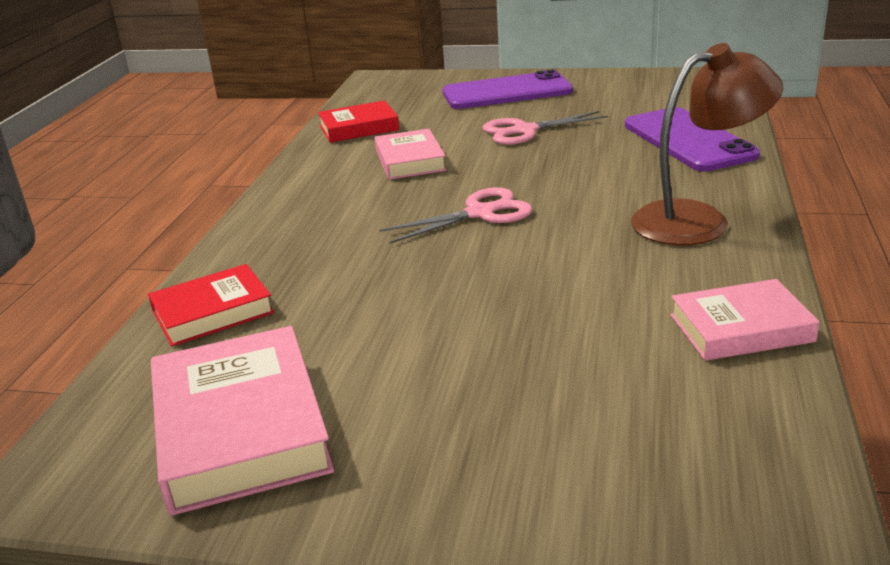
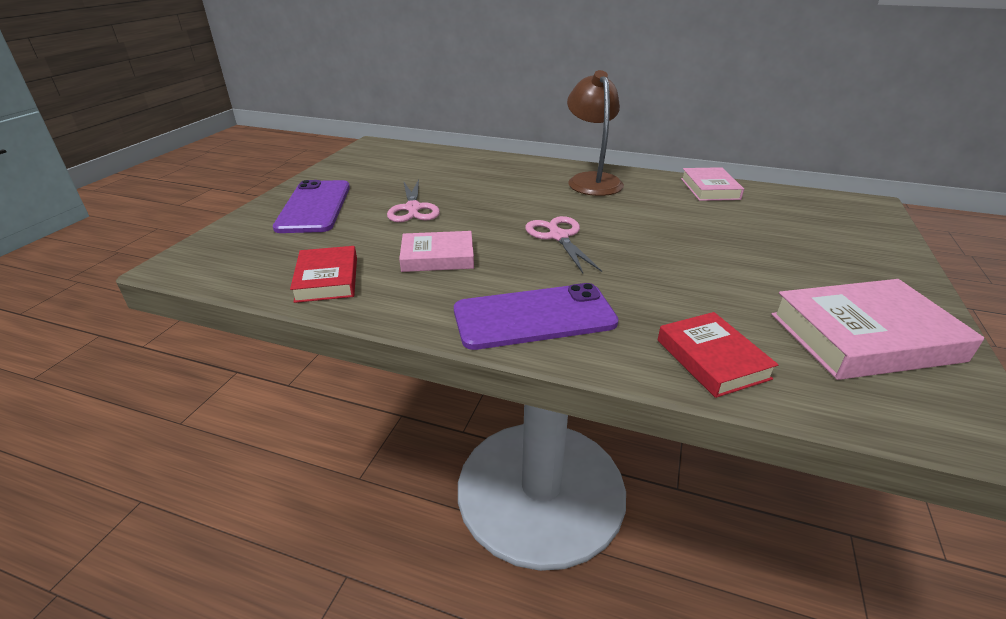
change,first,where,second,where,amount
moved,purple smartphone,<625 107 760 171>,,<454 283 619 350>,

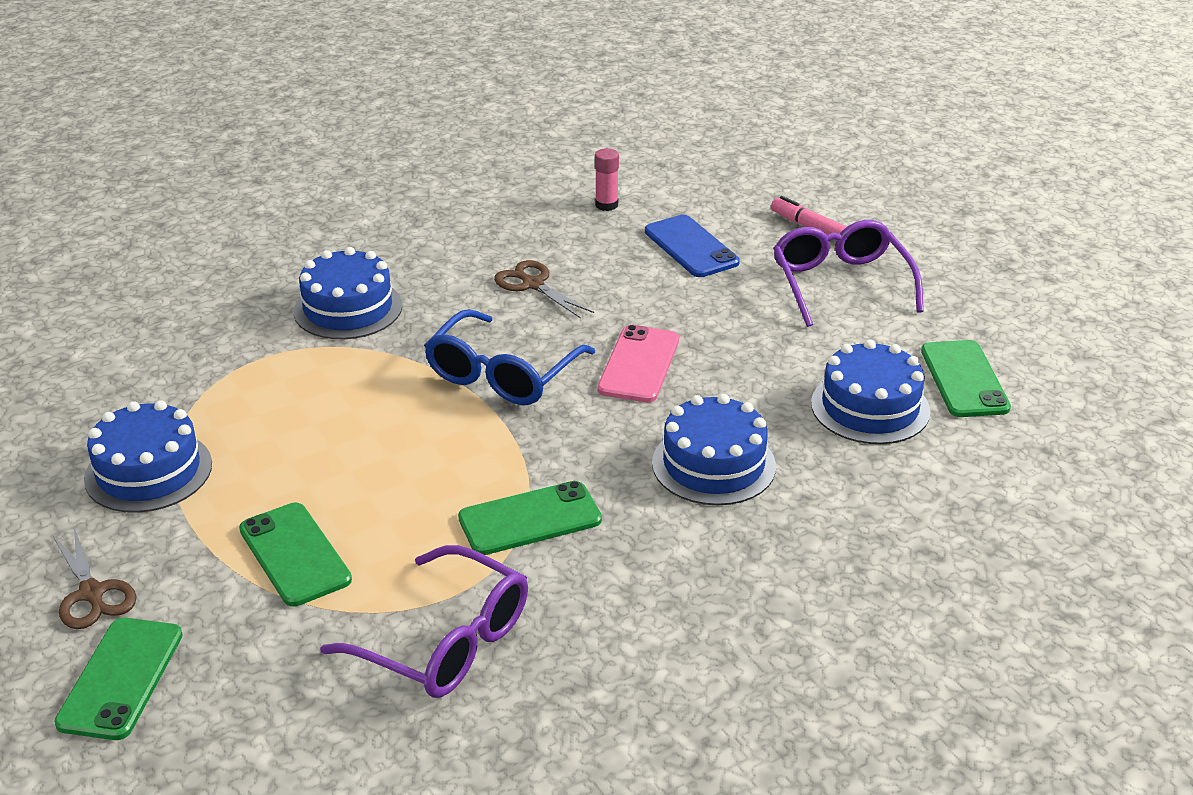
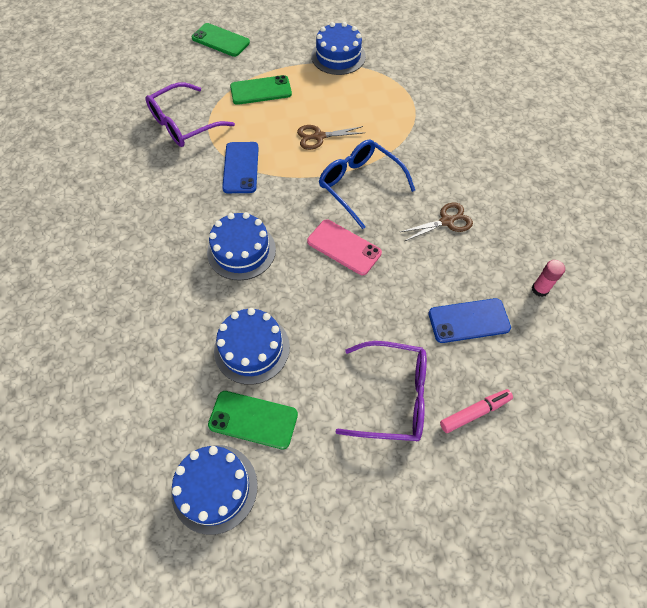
change,first,where,second,where,amount
moved,dark brown shears,<53 528 137 629>,,<297 125 363 150>,
moved,blue cake,<294 247 402 339>,,<171 445 258 535>,
recoloured,leaf-green smartphone,<458 481 602 555>,blue smartphone,<222 142 259 193>,

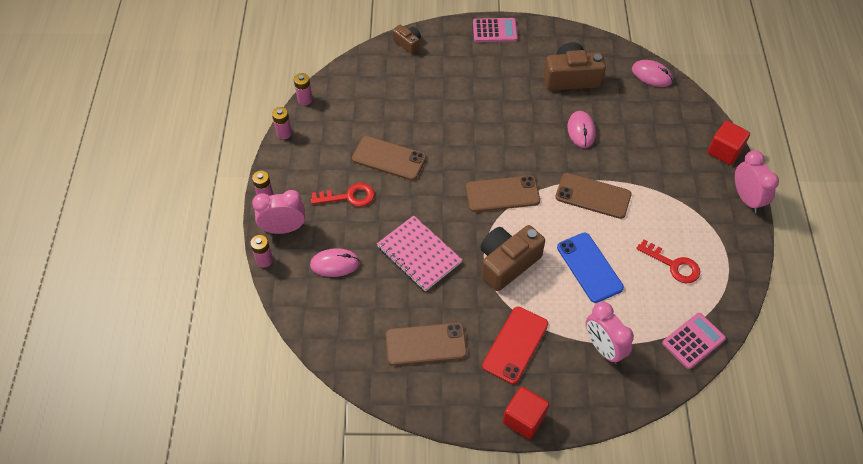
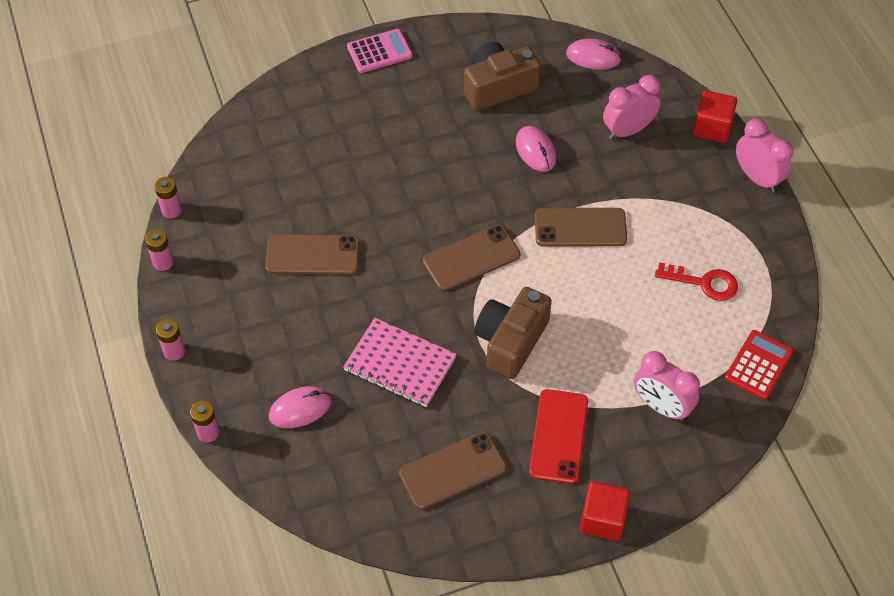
change,first,where,second,where,amount
moved,rose-pink clock,<252 190 305 234>,,<603 75 660 140>,
removed,red door key,<311 183 375 207>,,,
removed,dark brown compact camera,<393 25 421 54>,,,
removed,blue smartphone,<557 233 624 303>,,,
recoloured,rose-pink adding machine,<662 313 726 369>,red adding machine,<725 330 793 400>,

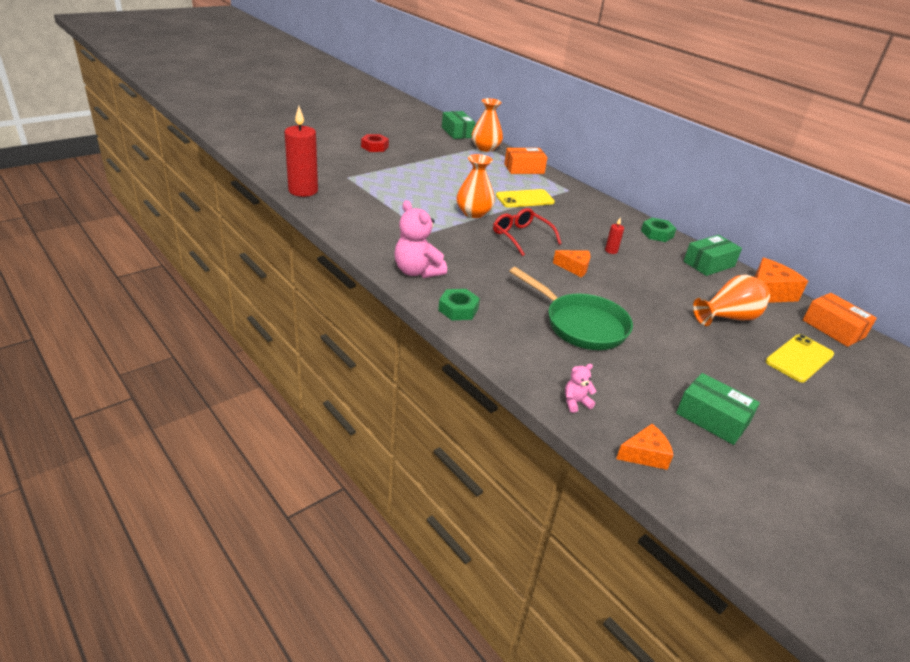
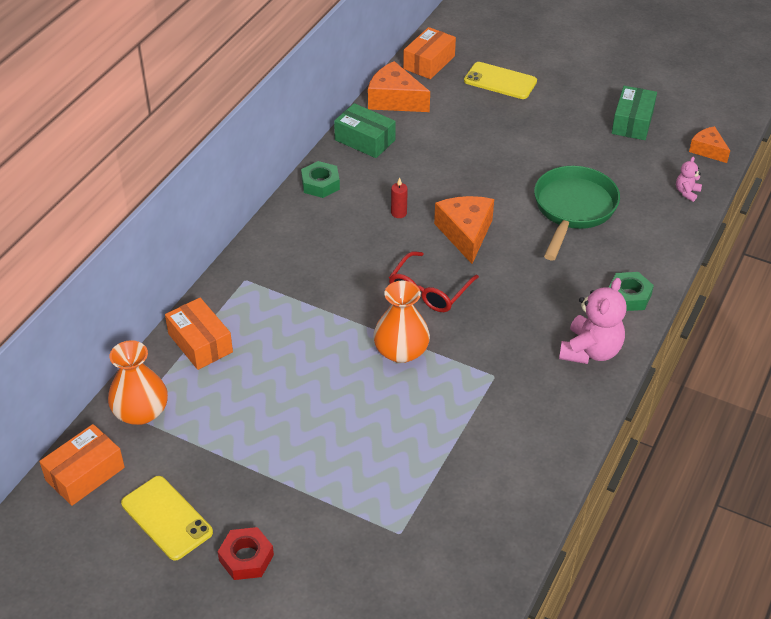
change,first,where,second,where,amount
removed,red candle,<285 106 318 197>,,,
recoloured,leaf-green parcel,<442 111 476 139>,bright orange parcel,<39 424 125 506>,
moved,golden smartphone,<496 189 555 208>,,<121 476 213 561>,
resized,bright orange cheese,<553 250 590 277>,,<434 196 494 264>,x1.64
turned,rose-pink stuffed bear,<565 364 597 413>,,<676 157 702 202>,75 degrees clockwise
removed,bright orange vase,<693 275 770 326>,,,

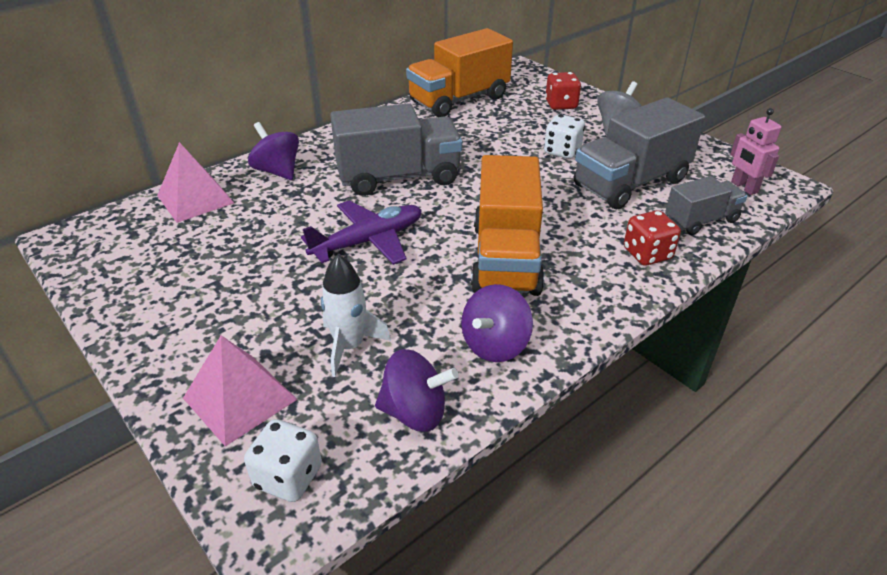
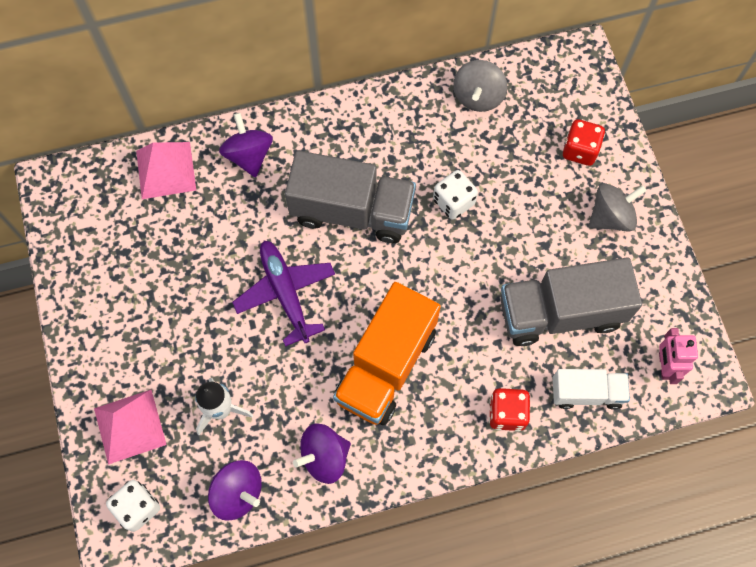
change,first,where,second,where,amount
turned,purple toy plane,<301 201 422 265>,,<232 241 335 347>,105 degrees counterclockwise
replaced,bright orange toy truck,<406 28 513 117>,grey toy top,<453 60 507 112>,
moved,white die,<544 114 585 159>,,<433 170 478 220>,
recoloured,grey toy truck,<665 176 747 235>,white toy truck,<553 369 630 410>,

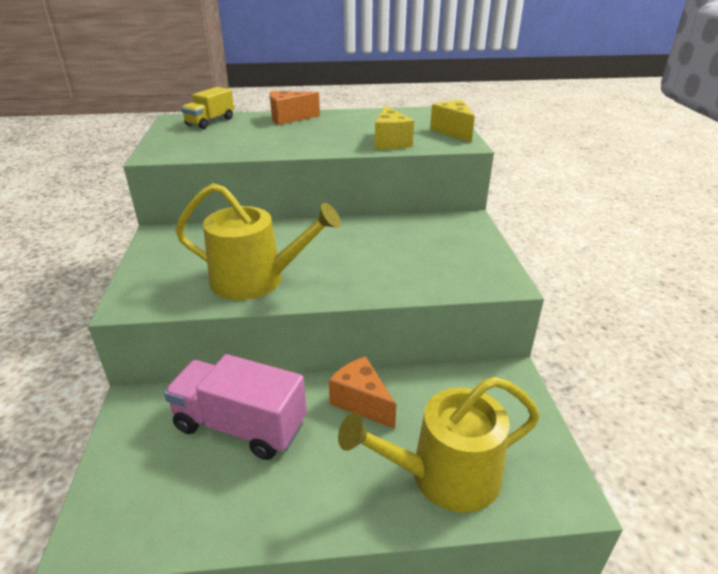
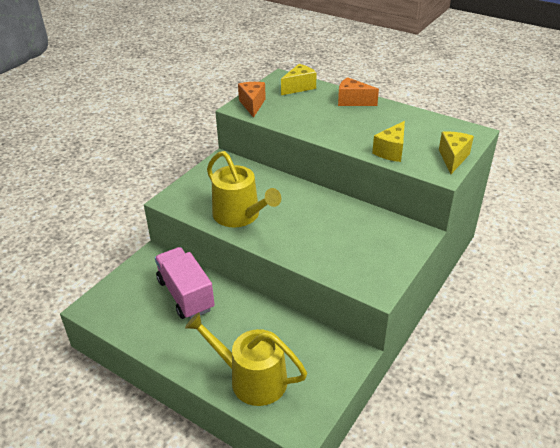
change,first,where,second,where,amount
replaced,golden toy truck,<181 87 234 129>,golden cheese,<281 64 317 95>,
moved,bright orange cheese,<329 356 396 429>,,<238 82 266 118>,

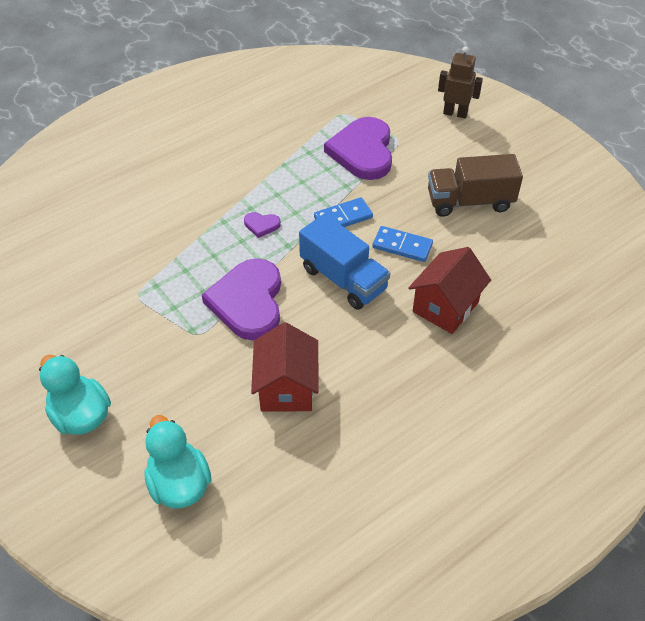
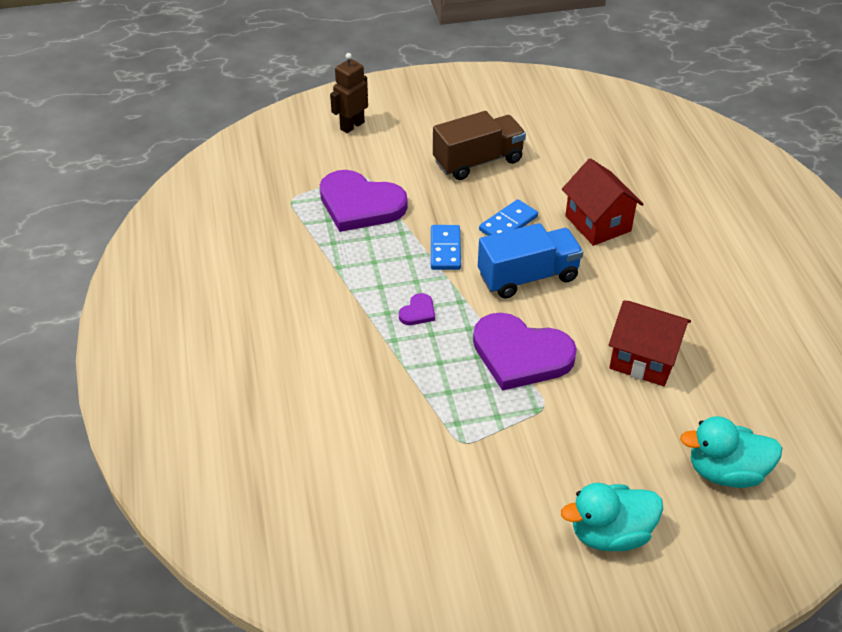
change,first,where,second,where,amount
turned,dark brown toy truck,<428 154 523 217>,,<433 111 526 180>,135 degrees counterclockwise

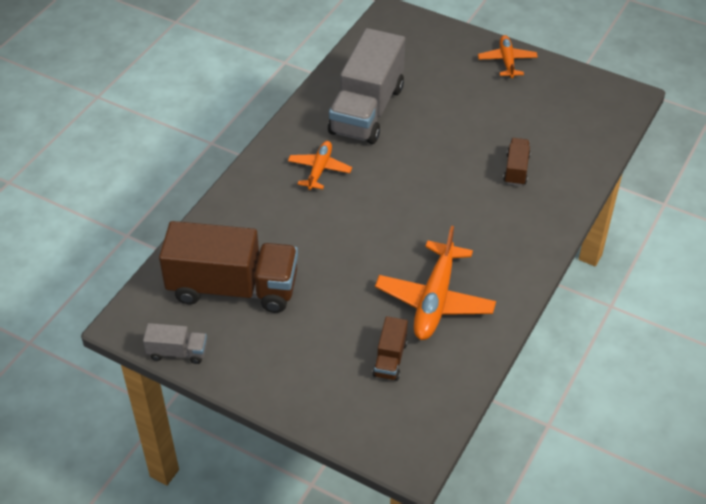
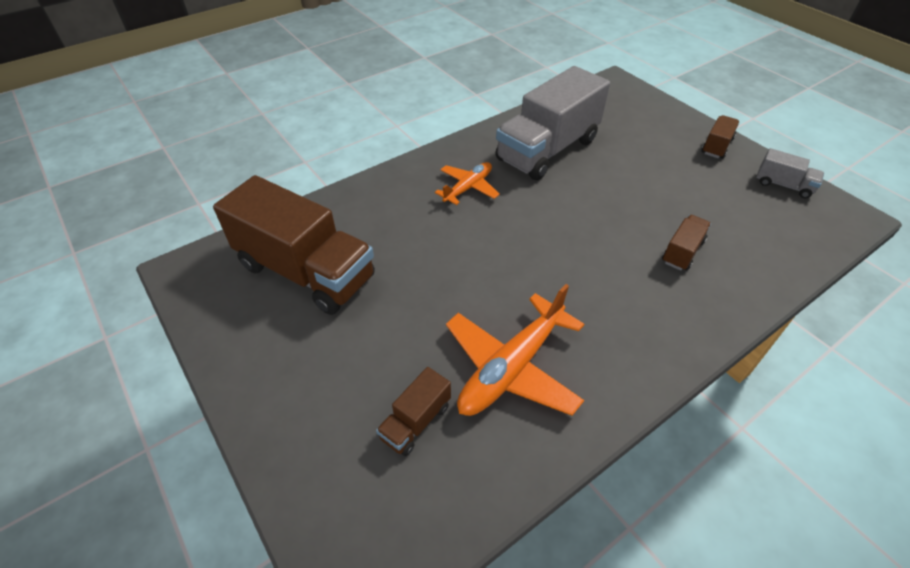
change,first,where,second,where,amount
moved,grey toy truck,<143 323 207 364>,,<756 148 824 198>,
replaced,bright orange toy plane,<478 35 538 78>,dark brown toy truck,<701 115 739 159>,

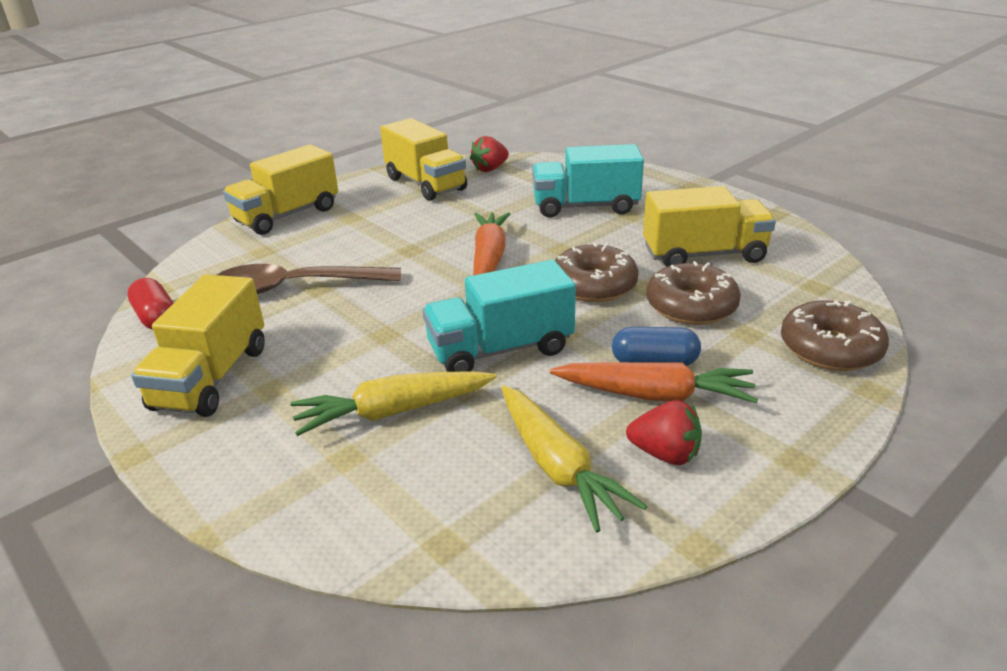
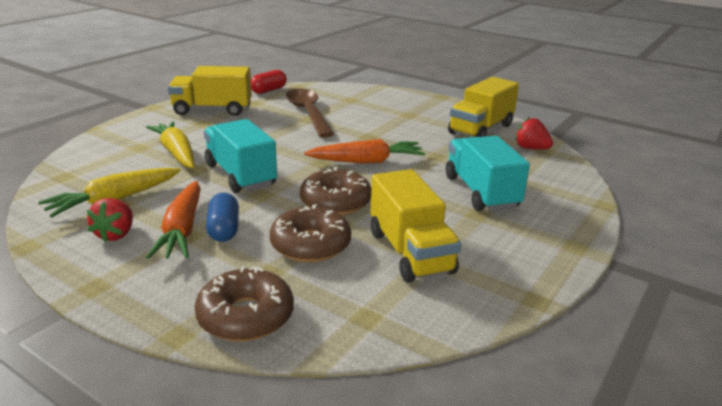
change,first,where,second,where,amount
removed,golden toy truck,<223 144 338 235>,,,

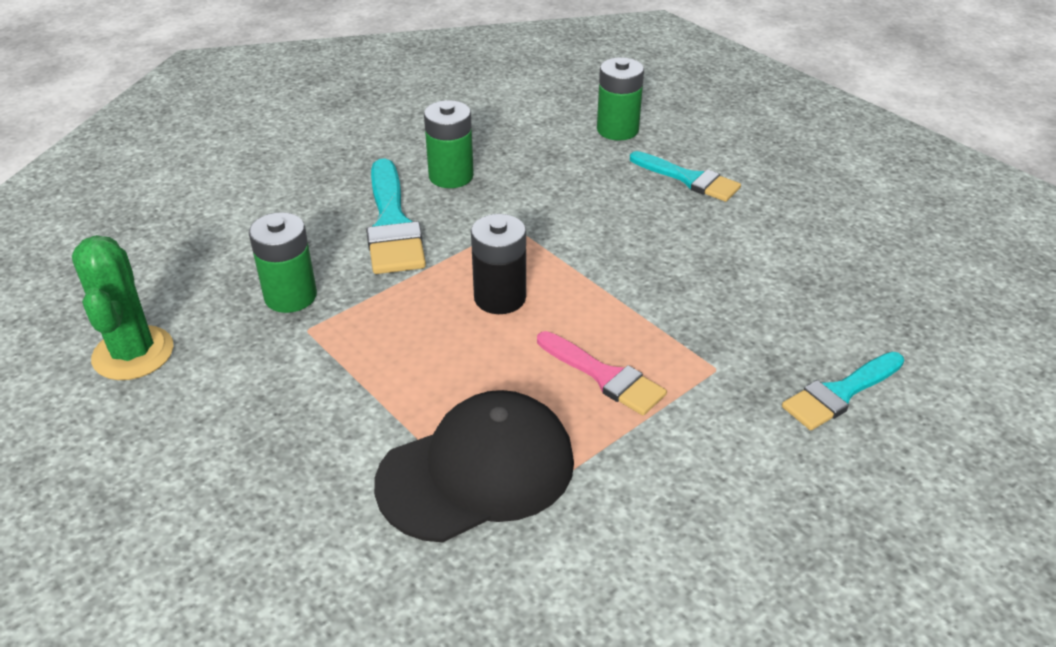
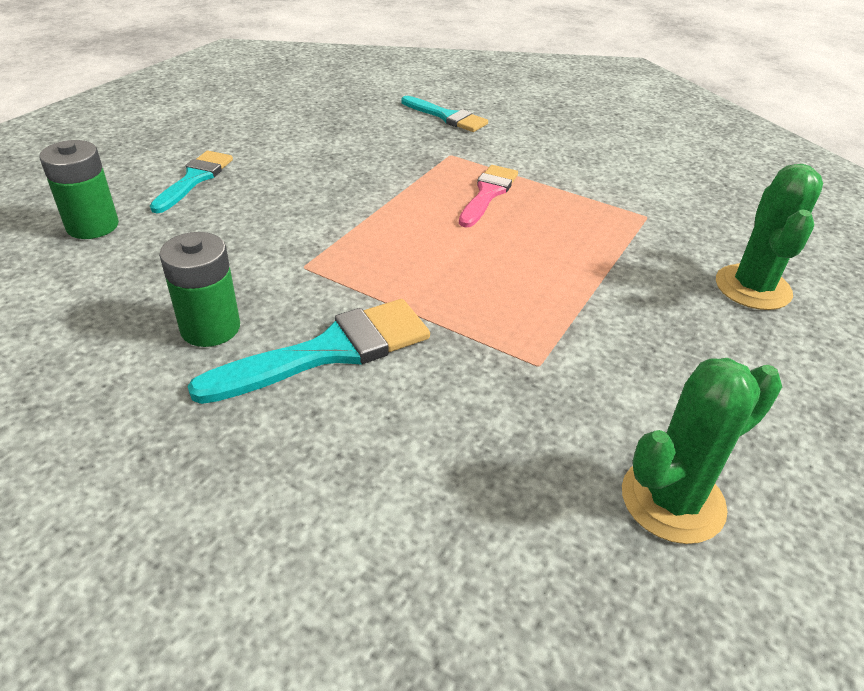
change,first,where,second,where,amount
removed,leaf-green power cell,<249 212 317 313>,,,
removed,ebony peaked cap,<374 390 574 543>,,,
removed,ebony power cell,<471 214 526 314>,,,
added,,,leaf-green cactus,<716 164 823 310>,

